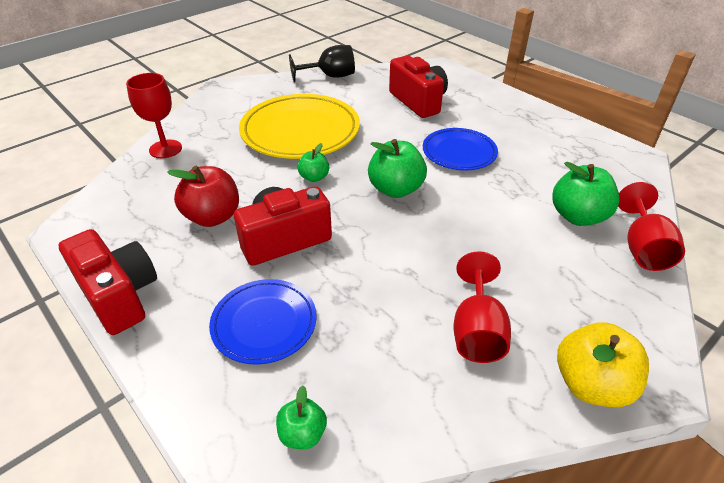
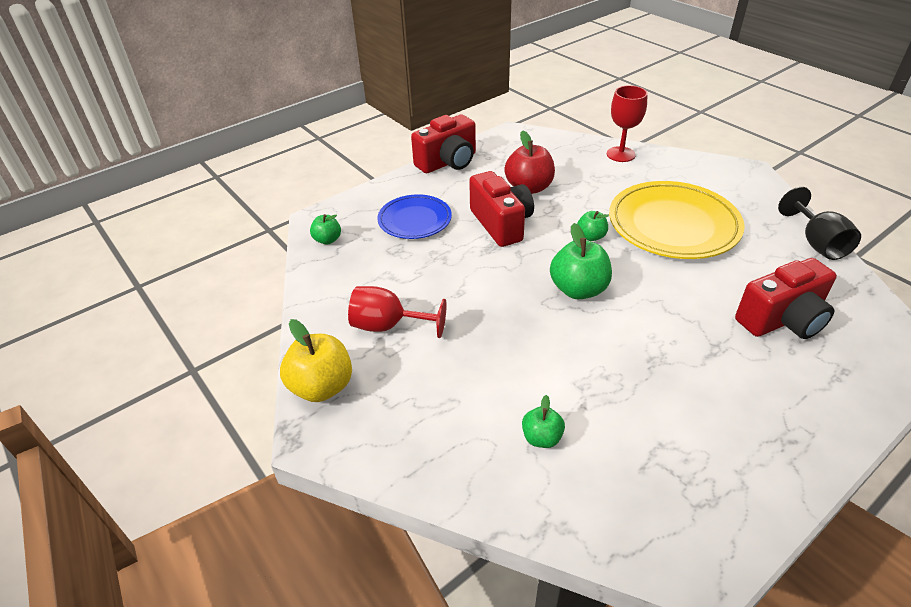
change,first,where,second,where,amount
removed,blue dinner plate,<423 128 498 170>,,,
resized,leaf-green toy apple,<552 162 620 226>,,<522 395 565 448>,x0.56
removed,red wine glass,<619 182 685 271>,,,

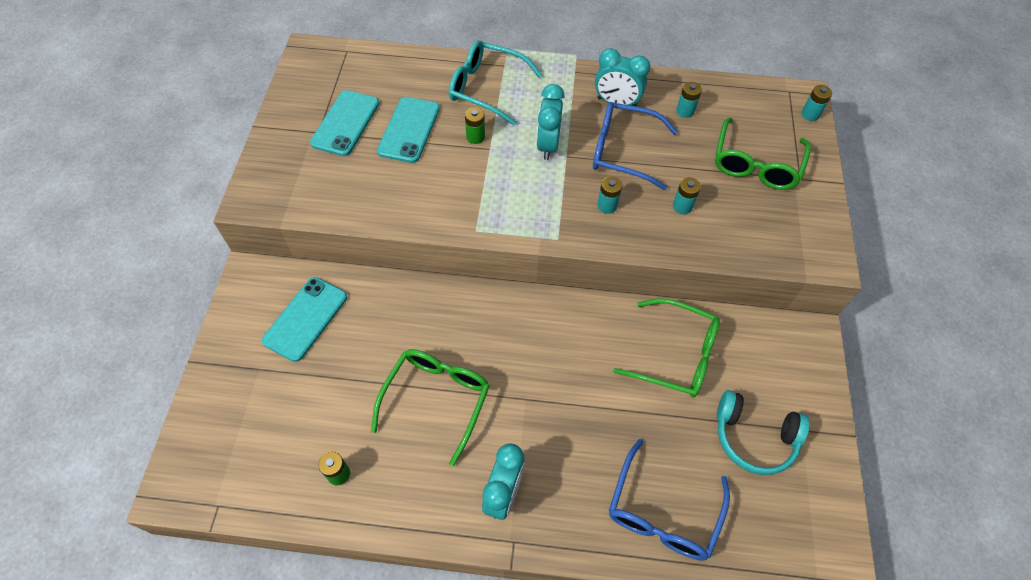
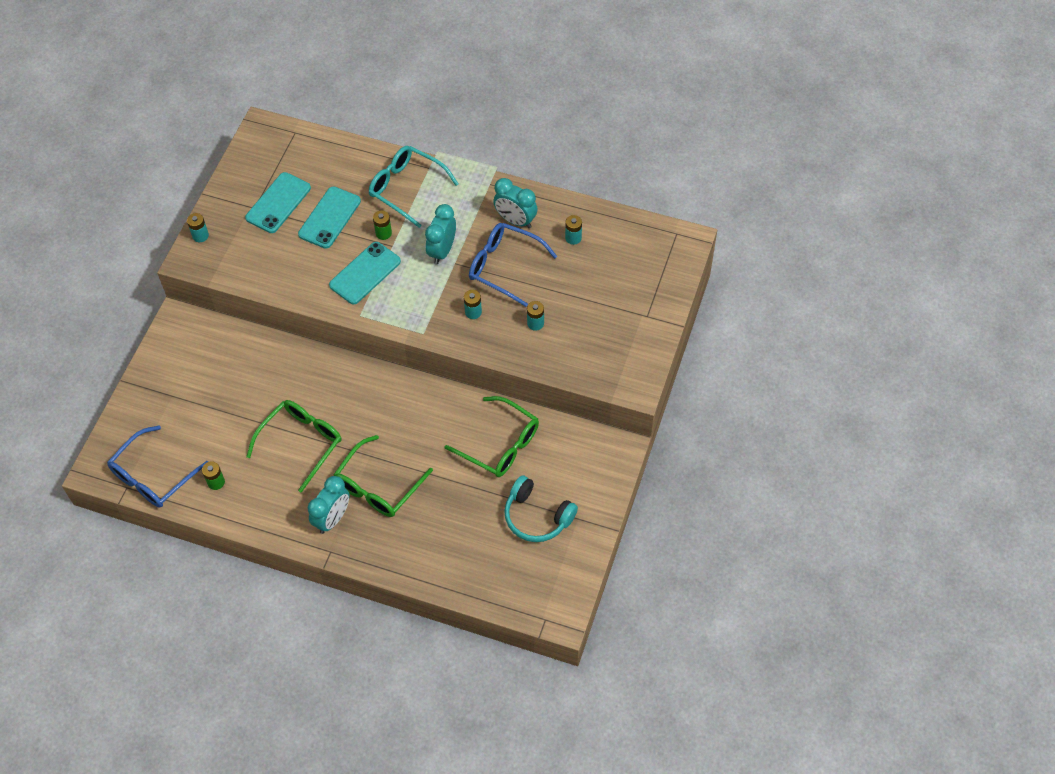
change,first,where,second,where,amount
moved,aqua smartphone,<262 277 347 362>,,<329 242 401 304>,
moved,blue spectacles,<609 439 730 561>,,<107 425 208 508>,
moved,leaf-green spectacles,<715 118 811 190>,,<333 435 433 517>,
moved,aqua power cell,<802 85 832 121>,,<187 213 209 242>,

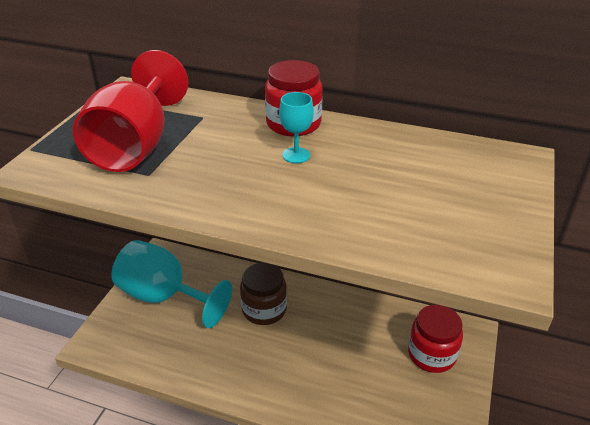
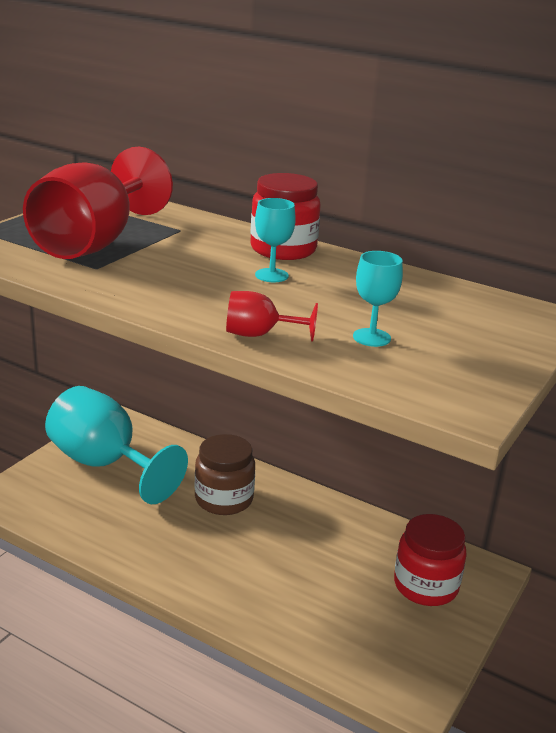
change,first,where,second,where,amount
added,,,red wine glass,<226 291 318 342>,
added,,,aqua wine glass,<353 251 403 347>,

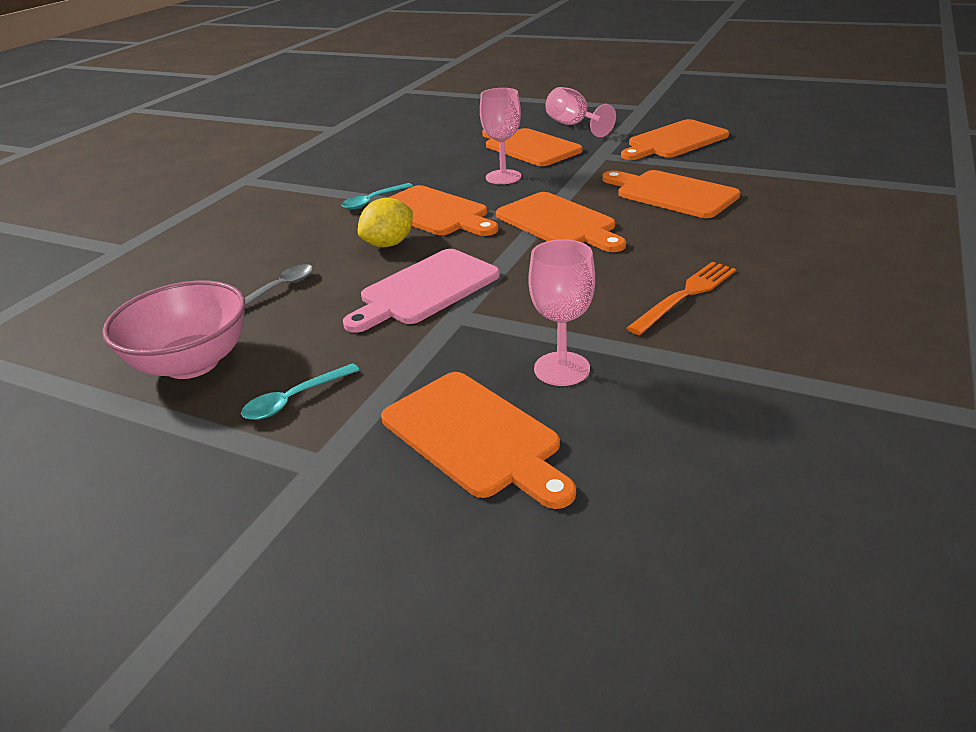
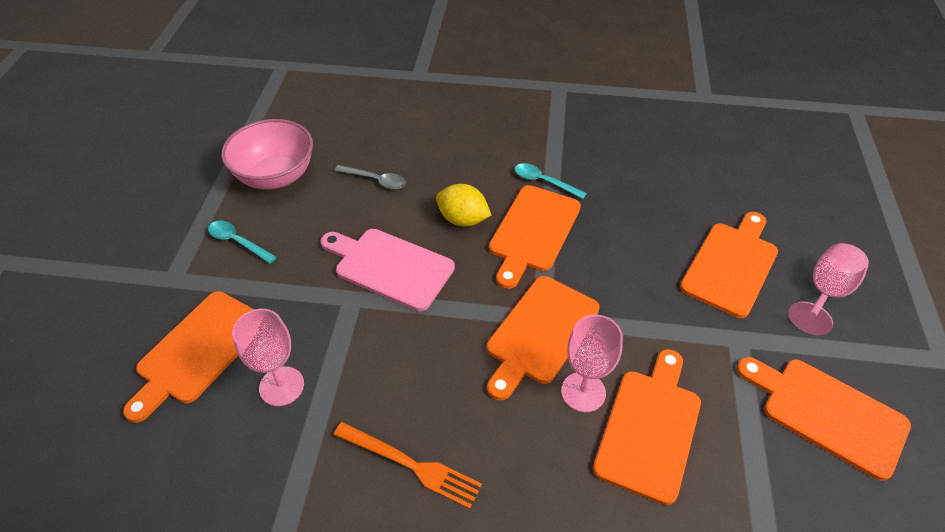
change,first,where,second,where,amount
moved,rose-pink wine glass,<480 88 521 184>,,<561 315 623 412>,

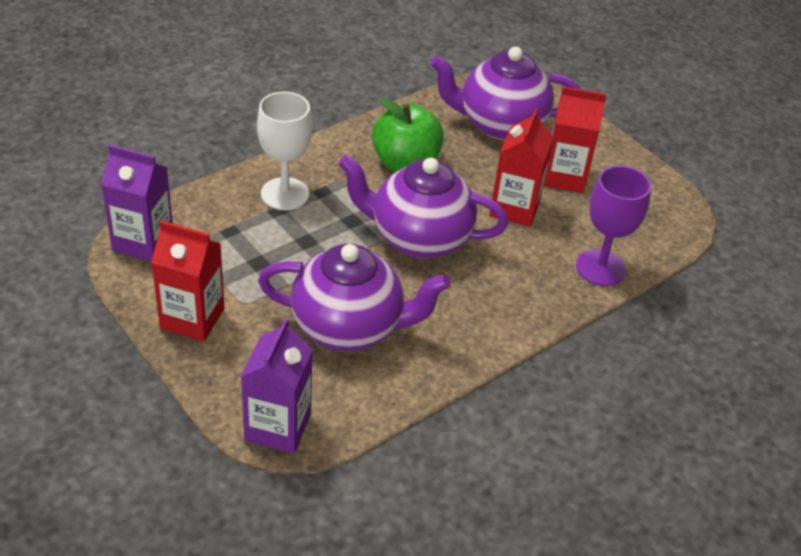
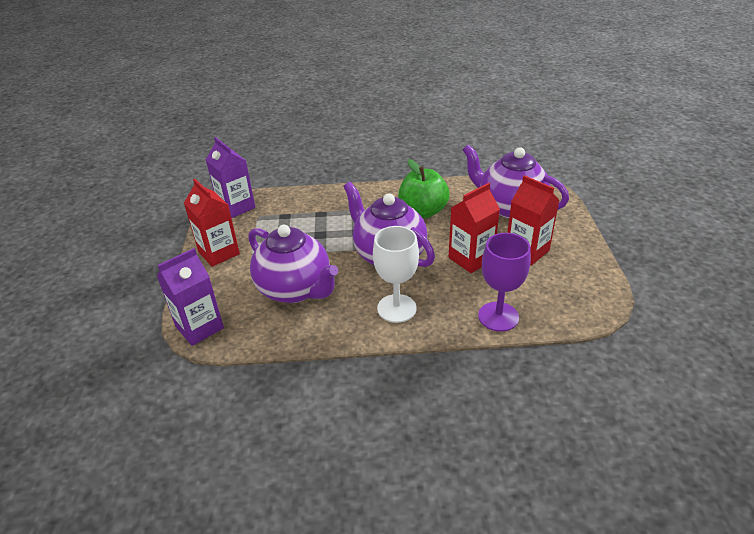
change,first,where,second,where,amount
moved,white wine glass,<257 92 312 210>,,<373 226 419 323>,

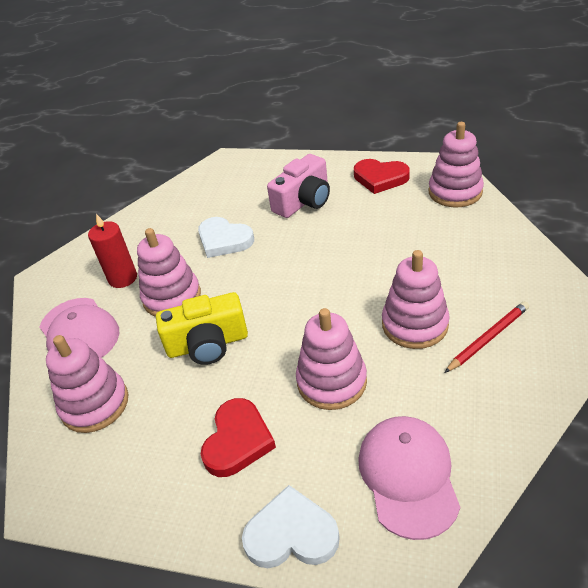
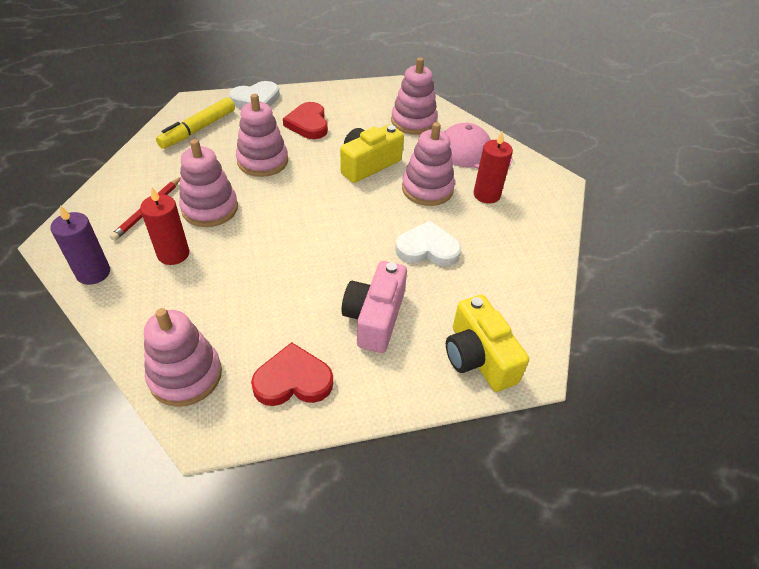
change,first,where,second,where,amount
replaced,rose-pink peaked cap,<358 416 460 540>,golden marker,<156 97 235 149>,
added,,,purple candle,<50 205 110 285>,
added,,,red candle,<140 187 189 265>,
added,,,golden compact camera,<446 295 529 392>,

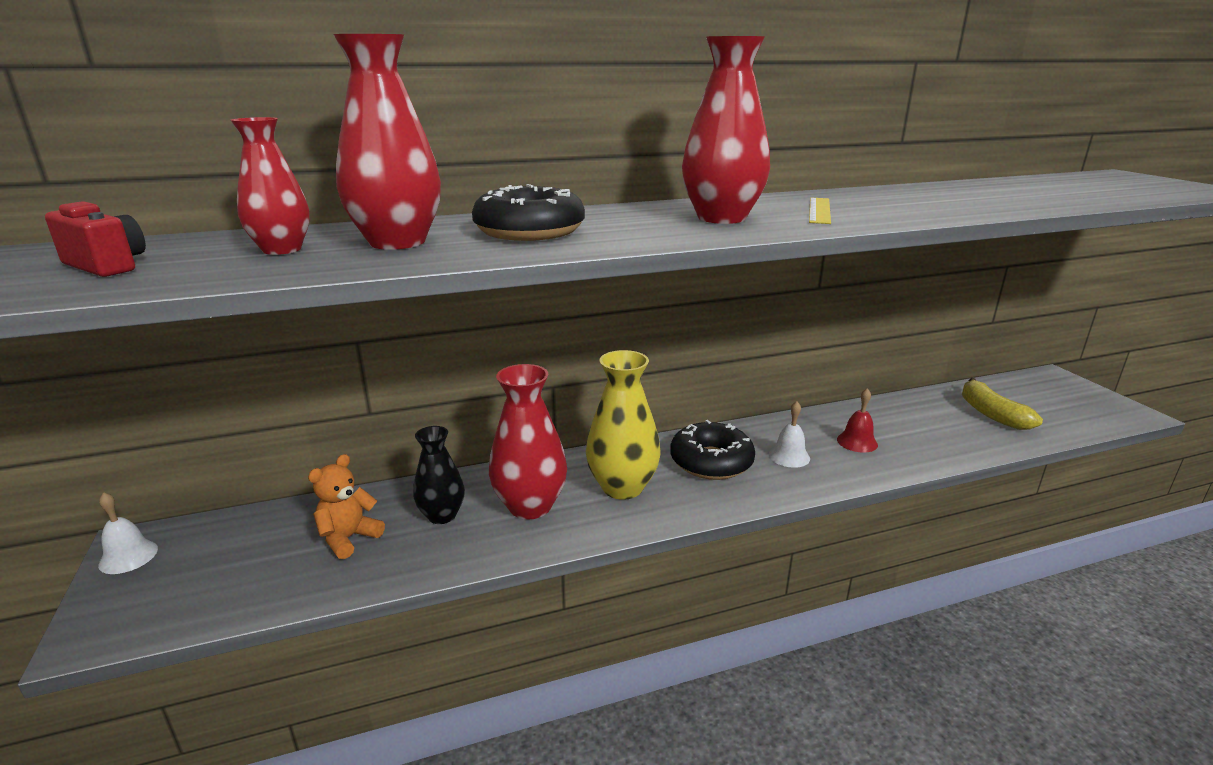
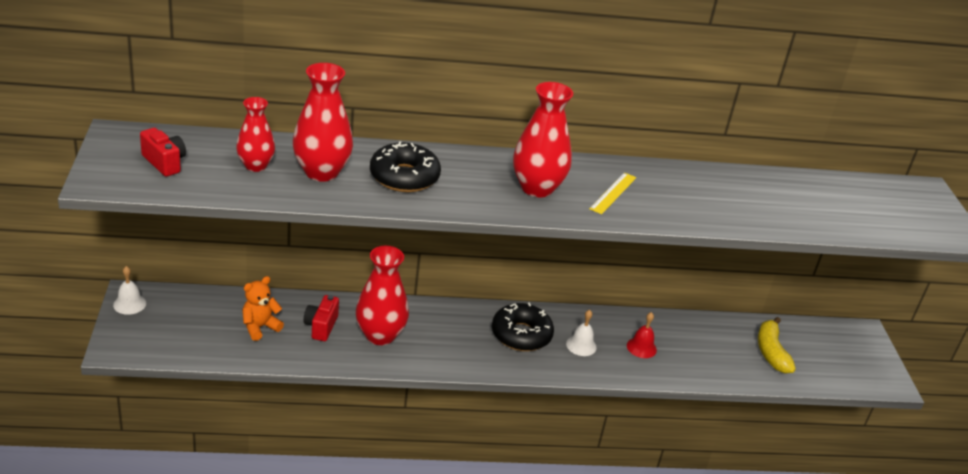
change,first,where,second,where,amount
replaced,ebony vase,<413 426 465 524>,red compact camera,<304 295 339 341>,
removed,golden vase,<586 350 660 500>,,,

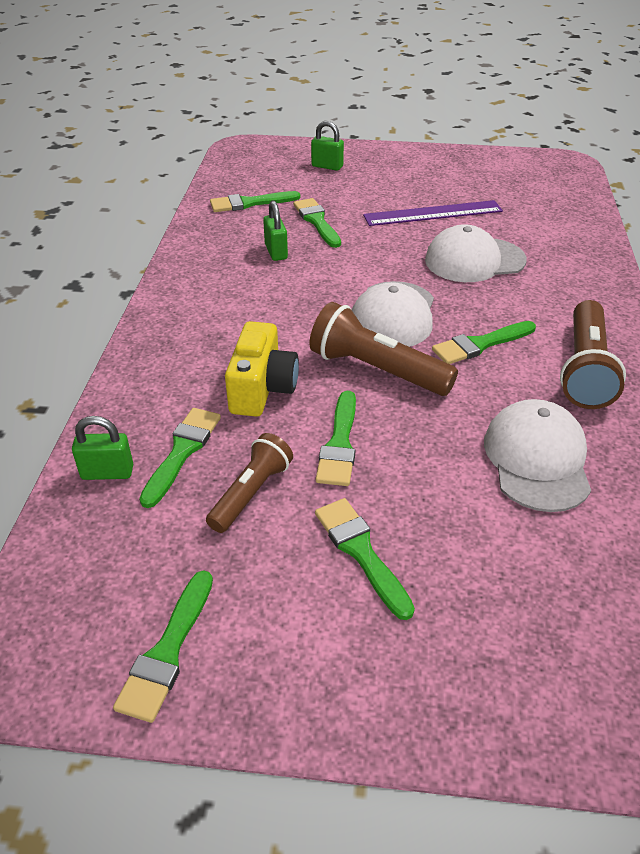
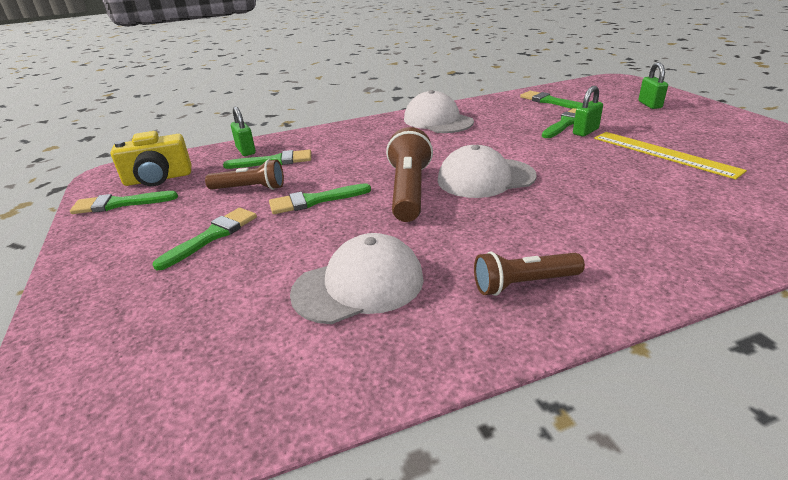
change,first,where,second,where,amount
moved,golden compact camera,<225 321 299 417>,,<111 131 191 186>,
moved,leaf-green padlock,<263 200 288 261>,,<573 86 603 137>,
recoloured,purple measuring stick,<363 200 503 226>,golden measuring stick,<594 132 747 180>,
moved,white peaked cap,<425 224 527 282>,,<404 90 474 133>,
removed,leaf-green paint brush,<432 321 536 364>,,,
resized,dark brown torch,<560 300 626 409>,,<474 252 585 296>,x0.65

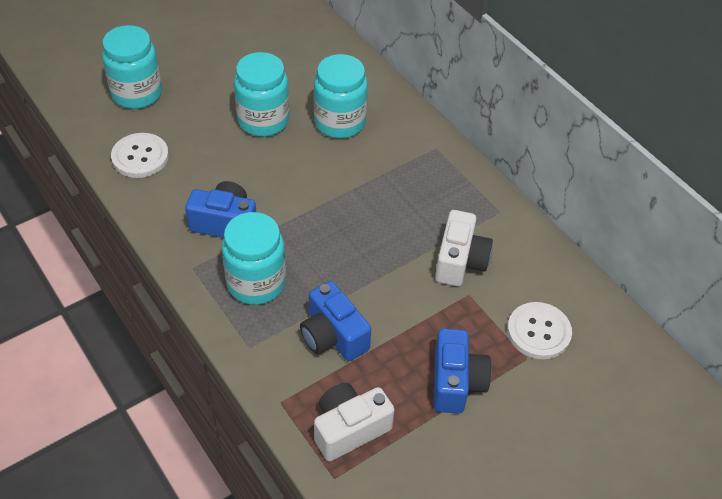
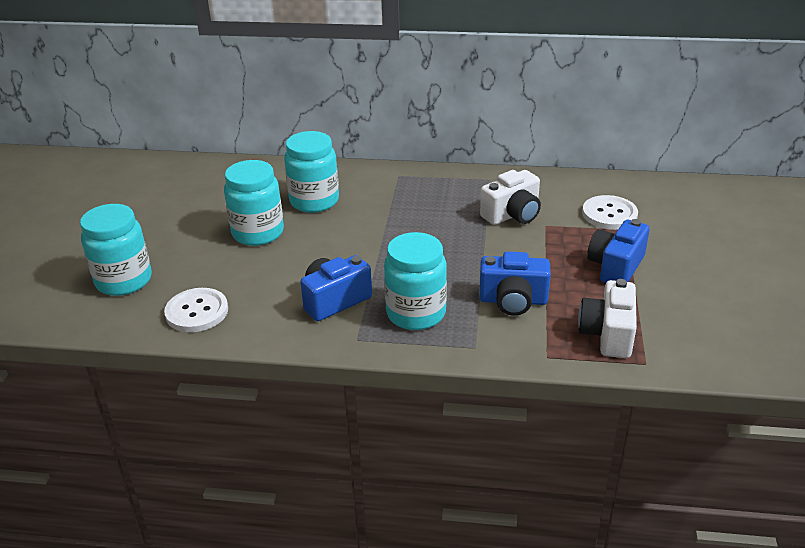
change,first,where,second,where,amount
turned,blue compact camera,<433 328 492 413>,,<587 219 650 283>,105 degrees counterclockwise
turned,white compact camera,<435 210 493 286>,,<480 170 541 225>,90 degrees clockwise

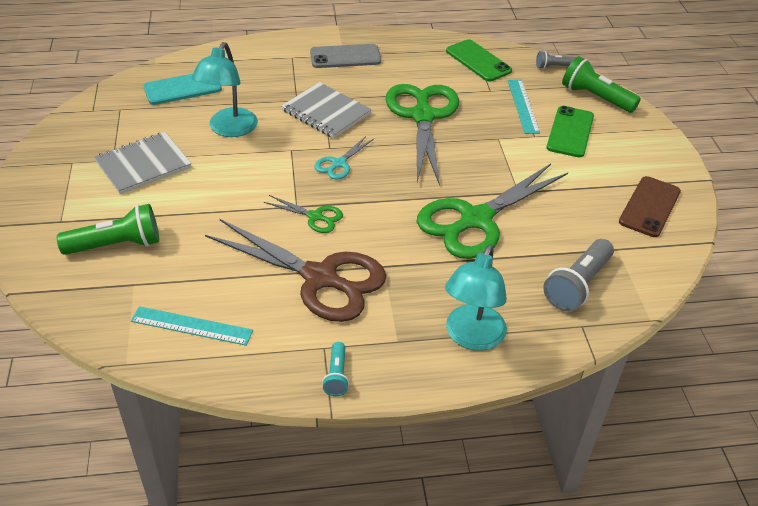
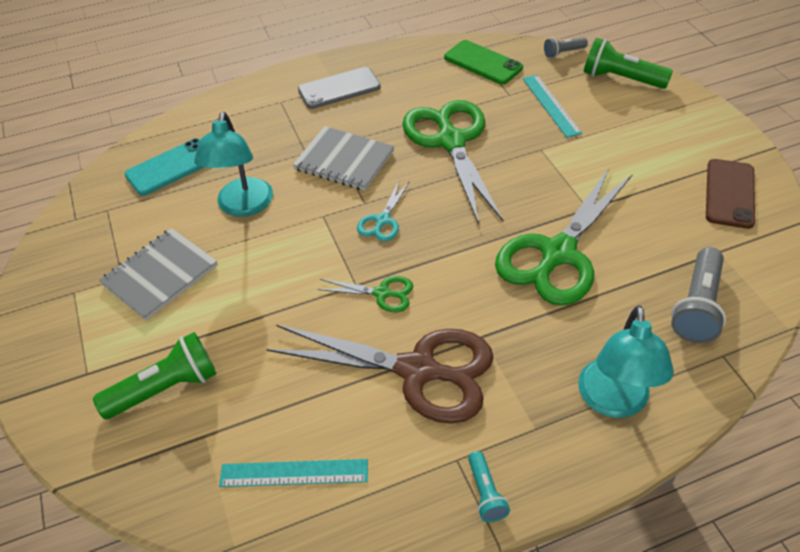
change,first,where,second,where,amount
removed,leaf-green smartphone,<547 106 594 157>,,,

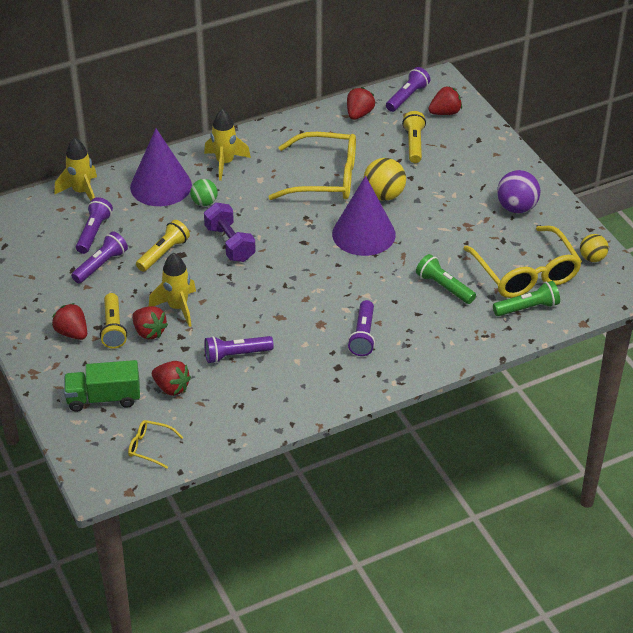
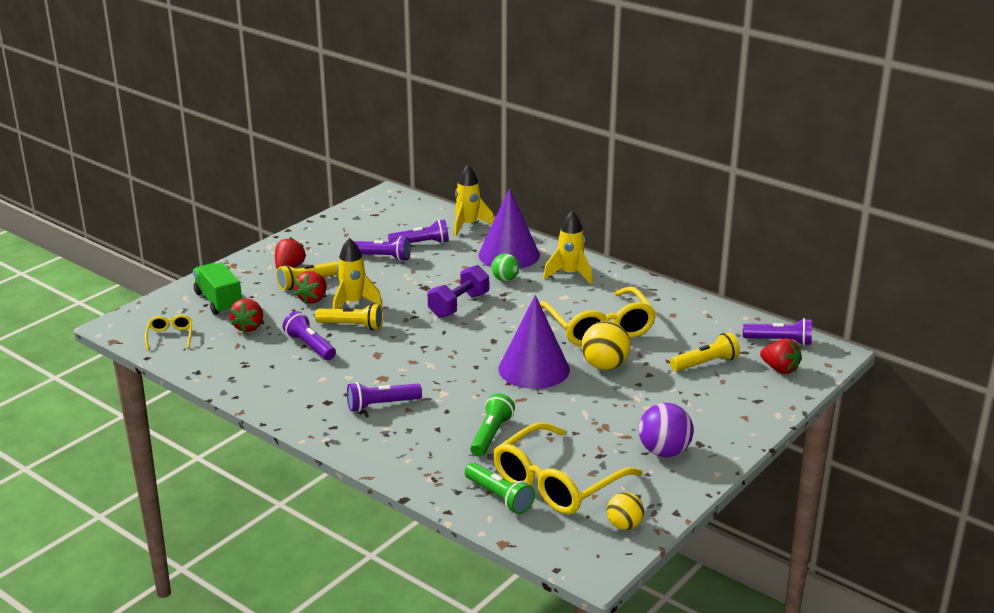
change,first,where,second,where,amount
moved,golden torch,<136 220 190 272>,,<315 303 383 330>,
removed,red toy strawberry,<347 87 375 120>,,,

